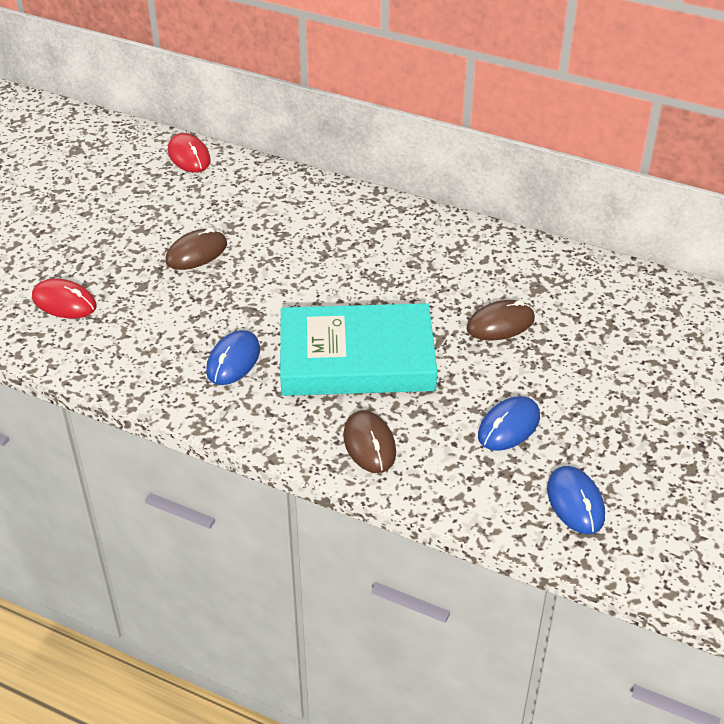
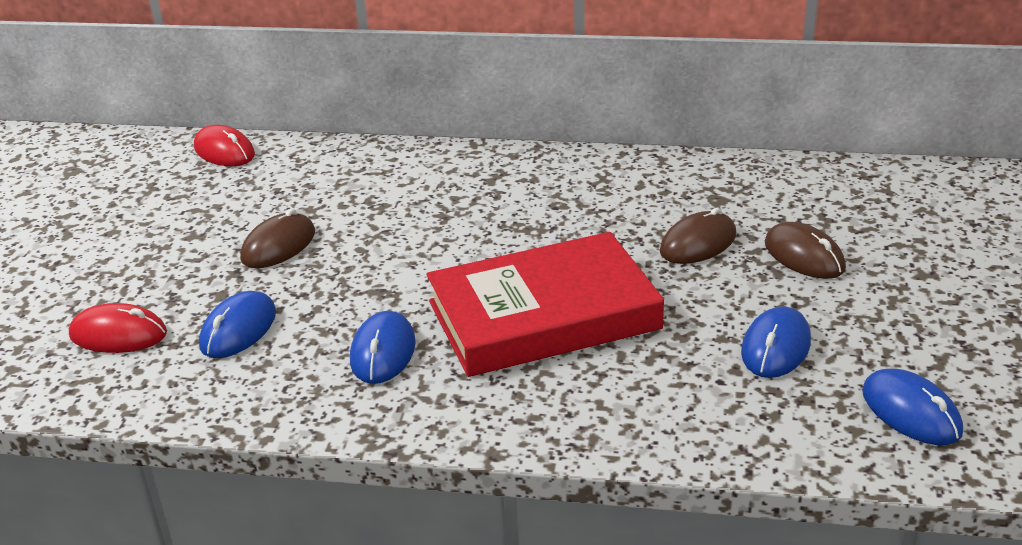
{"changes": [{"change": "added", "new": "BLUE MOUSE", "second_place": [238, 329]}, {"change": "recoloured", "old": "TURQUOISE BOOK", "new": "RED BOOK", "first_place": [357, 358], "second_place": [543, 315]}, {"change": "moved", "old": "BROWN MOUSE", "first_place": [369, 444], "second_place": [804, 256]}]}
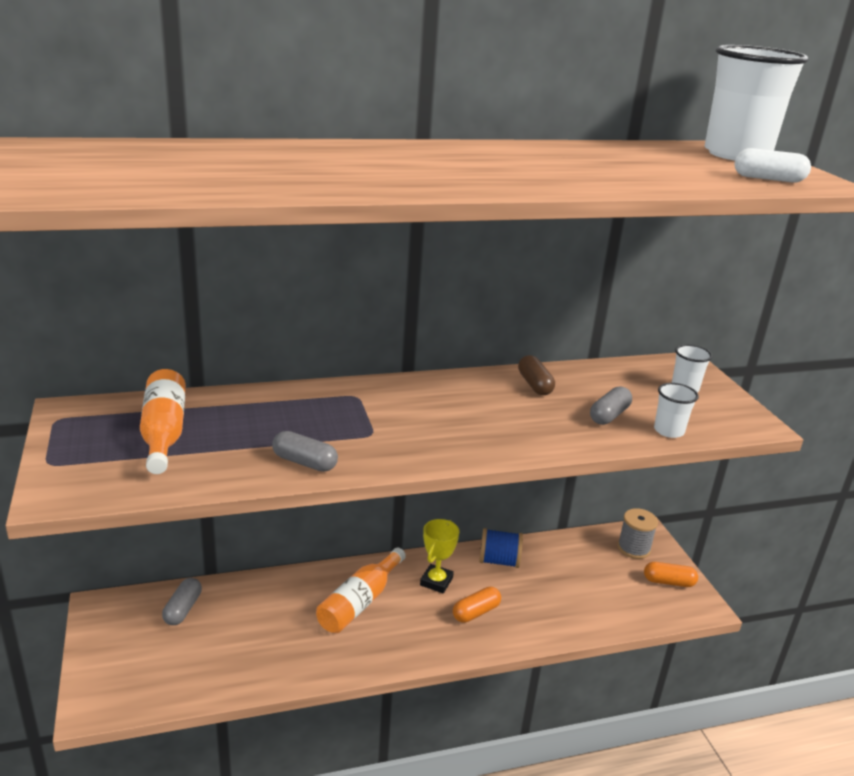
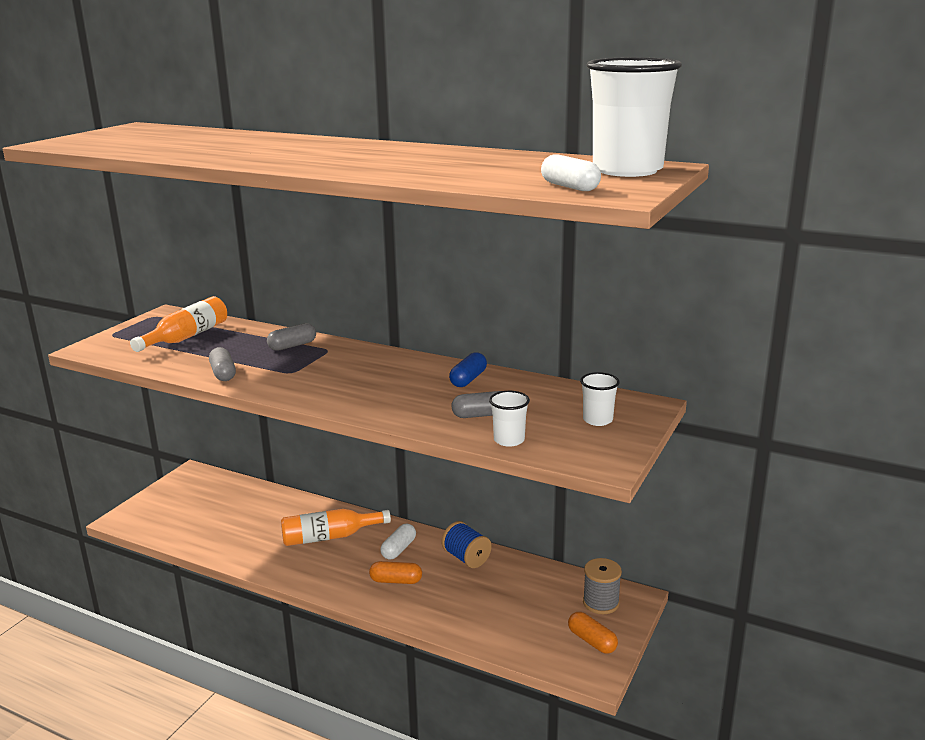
{"changes": [{"change": "moved", "old": "GREY CAPSULE", "first_place": [183, 609], "second_place": [292, 346]}, {"change": "replaced", "old": "YELLOW TROPHY", "new": "WHITE CAPSULE", "first_place": [436, 581], "second_place": [398, 549]}, {"change": "recoloured", "old": "BROWN CAPSULE", "new": "BLUE CAPSULE", "first_place": [534, 385], "second_place": [468, 379]}]}
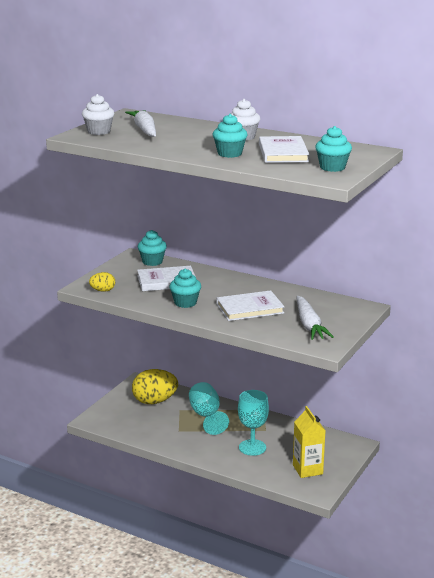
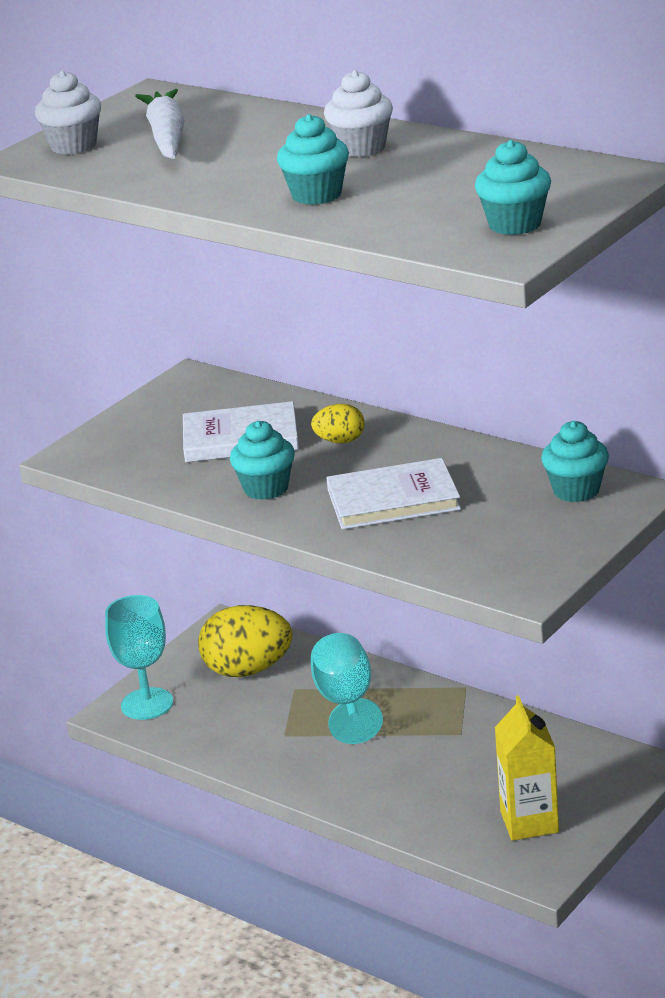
{"changes": [{"change": "moved", "old": "TURQUOISE GOBLET", "first_place": [252, 447], "second_place": [147, 704]}, {"change": "moved", "old": "YELLOW EGG", "first_place": [103, 291], "second_place": [340, 441]}, {"change": "moved", "old": "TURQUOISE CUPCAKE", "first_place": [152, 262], "second_place": [576, 490]}, {"change": "removed", "old": "WHITE BOOK", "first_place": [283, 153]}, {"change": "removed", "old": "WHITE CARROT", "first_place": [309, 325]}]}
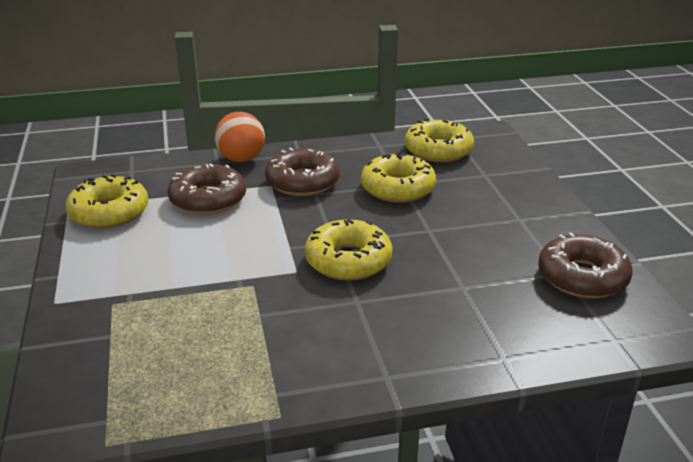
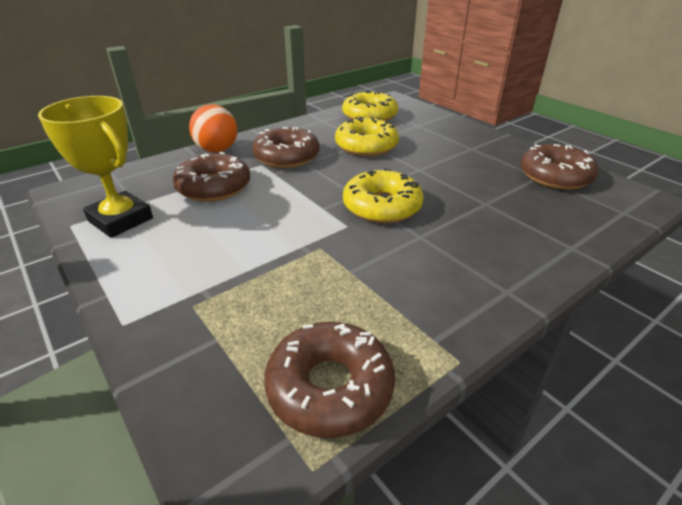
{"changes": [{"change": "replaced", "old": "YELLOW DONUT", "new": "YELLOW TROPHY", "first_place": [109, 212], "second_place": [121, 220]}, {"change": "added", "new": "BROWN DONUT", "second_place": [330, 387]}]}
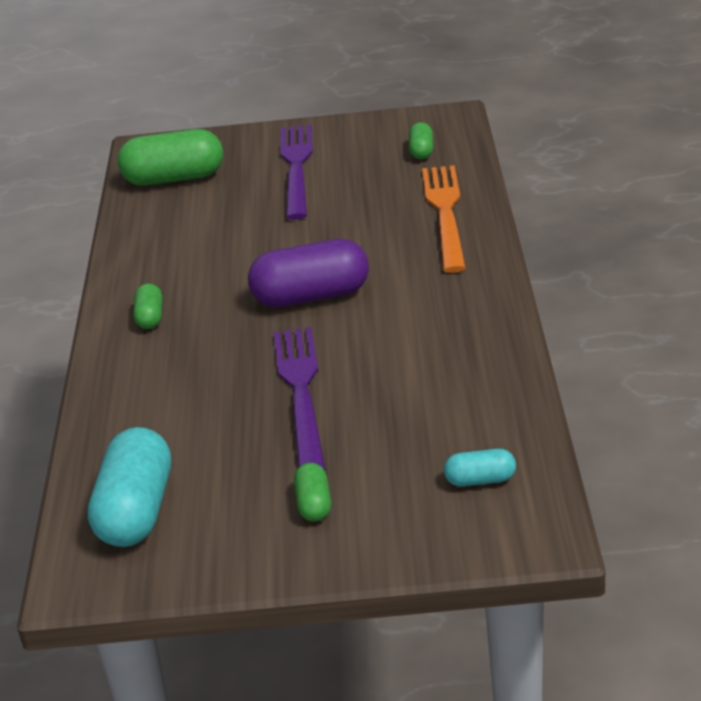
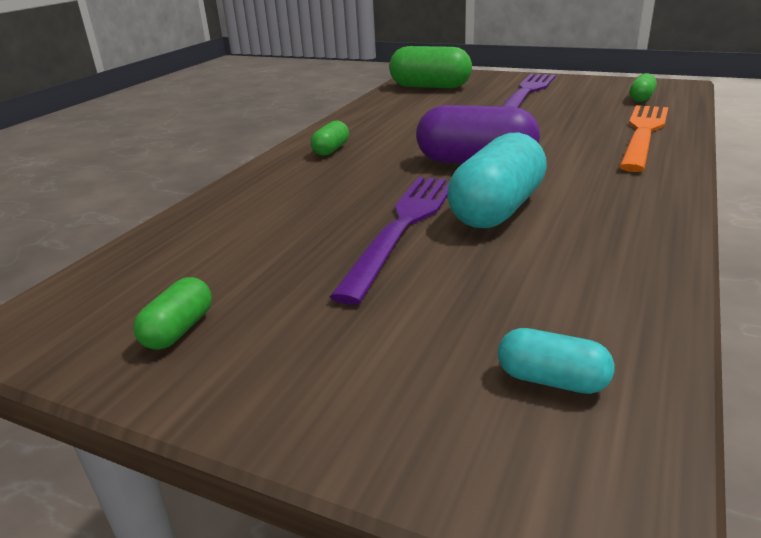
{"changes": [{"change": "moved", "old": "GREEN CAPSULE", "first_place": [314, 504], "second_place": [179, 330]}, {"change": "moved", "old": "TURQUOISE CAPSULE", "first_place": [136, 511], "second_place": [497, 209]}]}
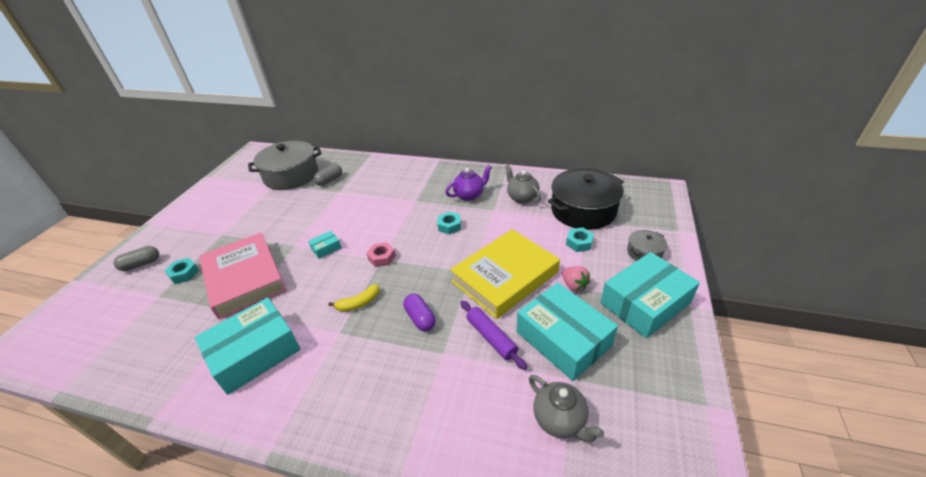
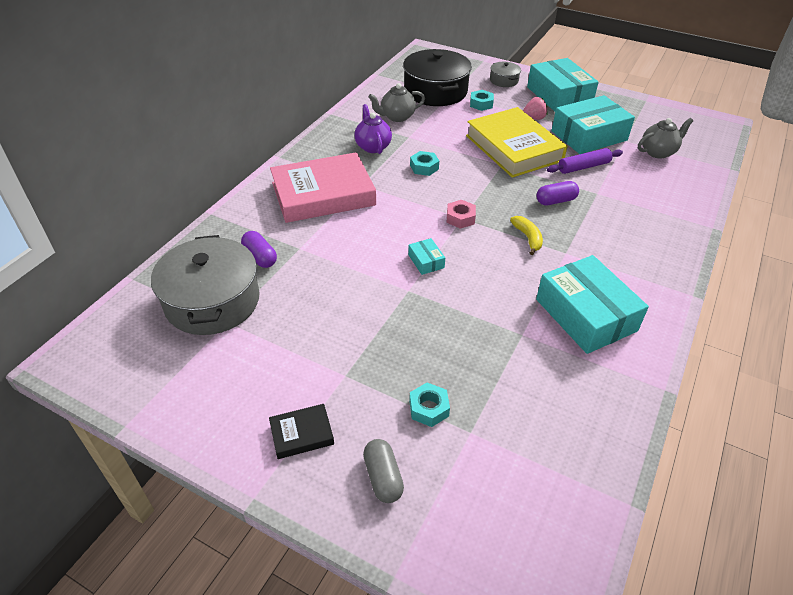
{"changes": [{"change": "recoloured", "old": "GREY CAPSULE", "new": "PURPLE CAPSULE", "first_place": [329, 180], "second_place": [260, 257]}, {"change": "added", "new": "BLACK BOOK", "second_place": [302, 434]}, {"change": "moved", "old": "PINK BOOK", "first_place": [245, 278], "second_place": [323, 194]}]}
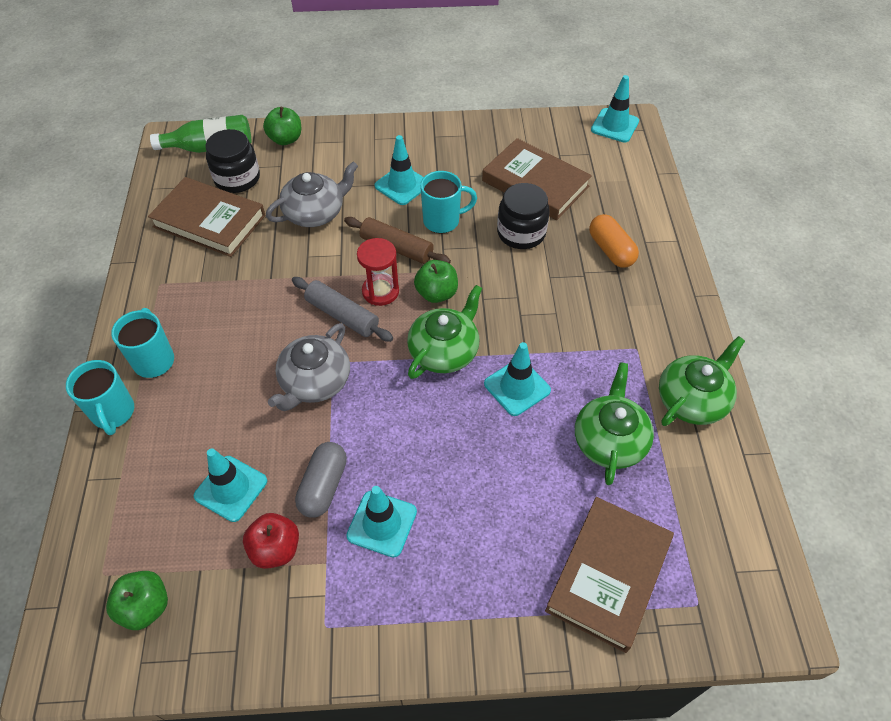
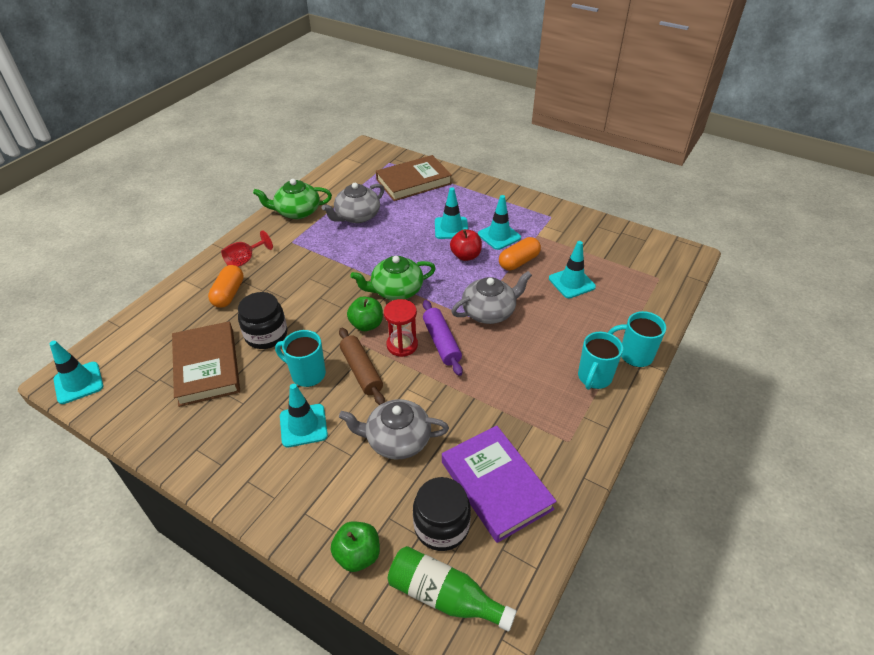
{"changes": [{"change": "added", "new": "RED GOBLET", "second_place": [245, 260]}, {"change": "recoloured", "old": "GREEN TEAPOT", "new": "GREY TEAPOT", "first_place": [609, 440], "second_place": [357, 216]}, {"change": "recoloured", "old": "GREY ROLLING PIN", "new": "PURPLE ROLLING PIN", "first_place": [342, 315], "second_place": [441, 342]}, {"change": "moved", "old": "TURQUOISE TRAFFIC CONE", "first_place": [517, 387], "second_place": [451, 228]}, {"change": "recoloured", "old": "BROWN BOOK", "new": "PURPLE BOOK", "first_place": [209, 221], "second_place": [496, 485]}, {"change": "moved", "old": "RED APPLE", "first_place": [275, 549], "second_place": [465, 256]}, {"change": "recoloured", "old": "GREY CAPSULE", "new": "ORANGE CAPSULE", "first_place": [323, 486], "second_place": [518, 262]}, {"change": "turned", "old": "TURQUOISE MUG", "first_place": [113, 413], "second_place": [634, 355], "degrees": -90}, {"change": "removed", "old": "GREEN APPLE", "first_place": [145, 607]}]}
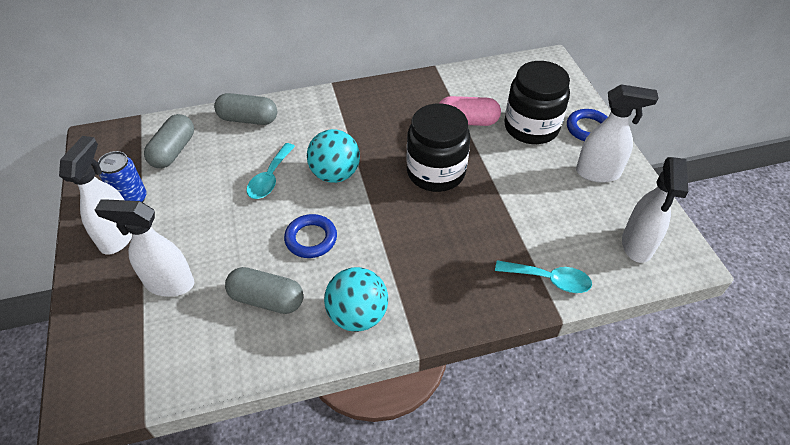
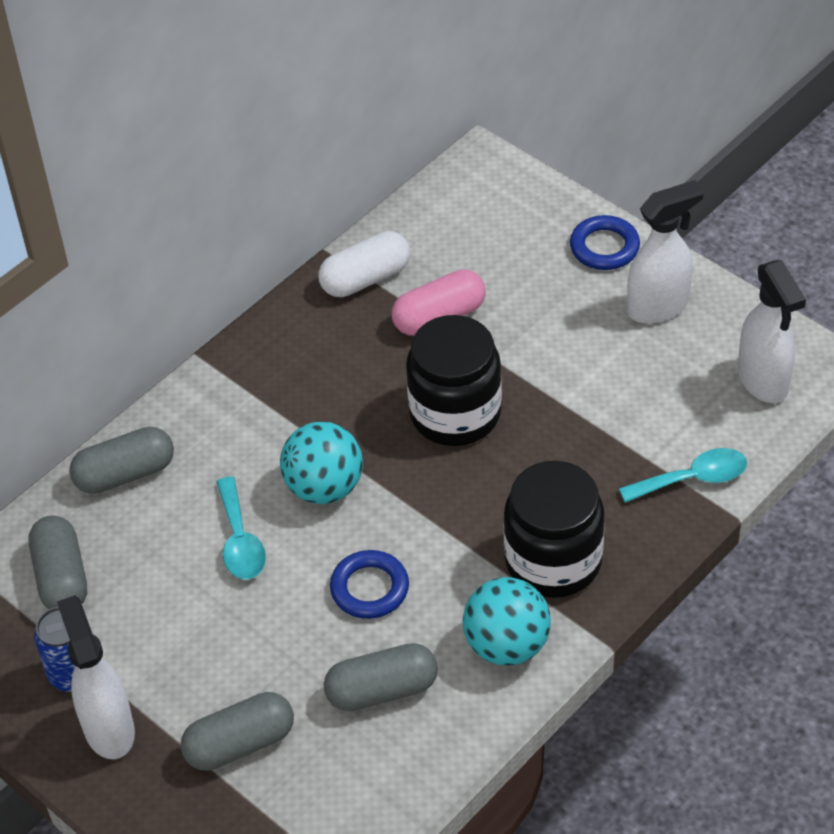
{"changes": [{"change": "replaced", "old": "WHITE SPRAY BOTTLE", "new": "GREY CAPSULE", "first_place": [169, 283], "second_place": [240, 744]}, {"change": "added", "new": "WHITE CAPSULE", "second_place": [365, 278]}, {"change": "moved", "old": "BLACK JAR", "first_place": [531, 127], "second_place": [553, 561]}]}
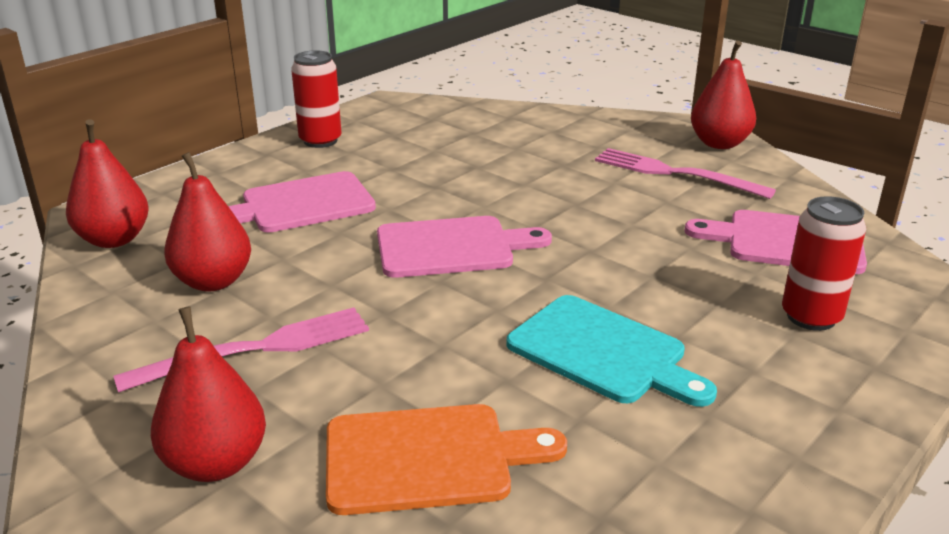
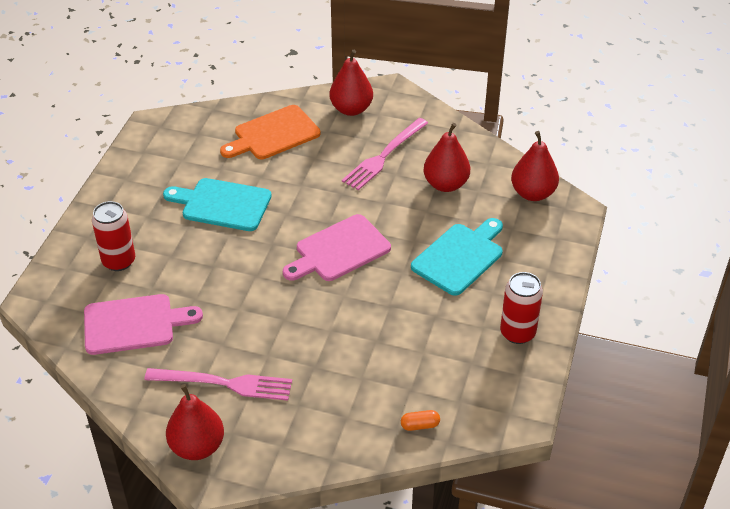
{"changes": [{"change": "added", "new": "ORANGE CAPSULE", "second_place": [420, 425]}, {"change": "recoloured", "old": "PINK CUTTING BOARD", "new": "TURQUOISE CUTTING BOARD", "first_place": [301, 204], "second_place": [460, 257]}]}
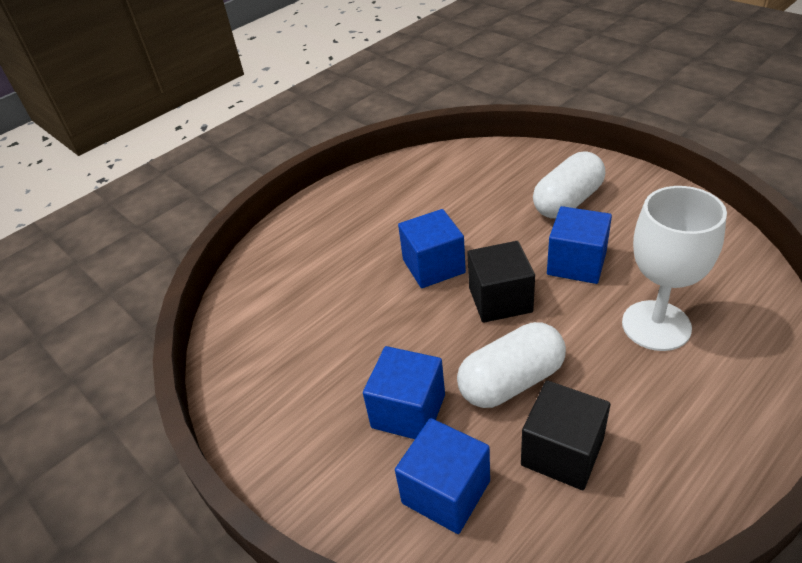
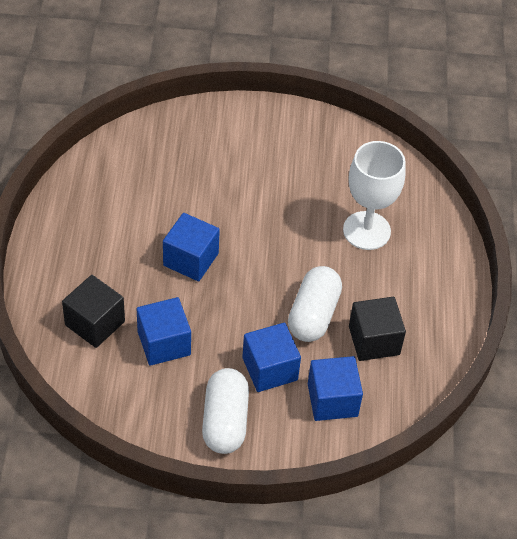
{"changes": [{"change": "moved", "old": "BLACK CUBE", "first_place": [500, 300], "second_place": [95, 323]}, {"change": "moved", "old": "BLUE CUBE", "first_place": [576, 263], "second_place": [164, 343]}, {"change": "moved", "old": "WHITE CAPSULE", "first_place": [567, 202], "second_place": [225, 421]}]}
